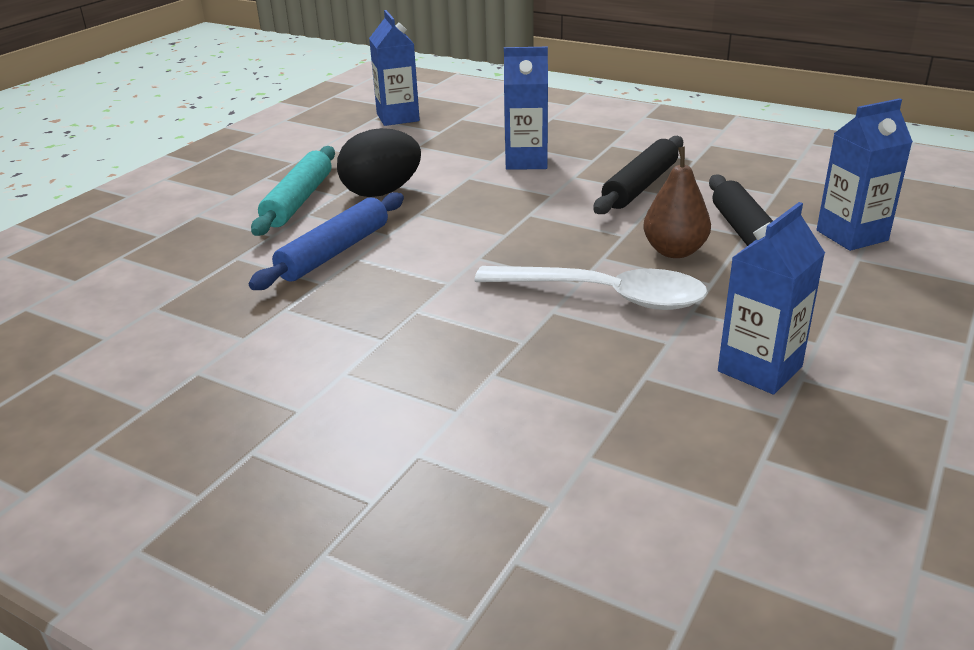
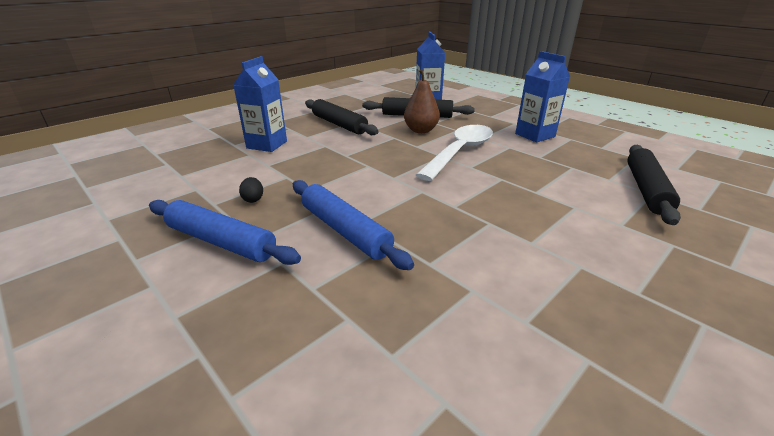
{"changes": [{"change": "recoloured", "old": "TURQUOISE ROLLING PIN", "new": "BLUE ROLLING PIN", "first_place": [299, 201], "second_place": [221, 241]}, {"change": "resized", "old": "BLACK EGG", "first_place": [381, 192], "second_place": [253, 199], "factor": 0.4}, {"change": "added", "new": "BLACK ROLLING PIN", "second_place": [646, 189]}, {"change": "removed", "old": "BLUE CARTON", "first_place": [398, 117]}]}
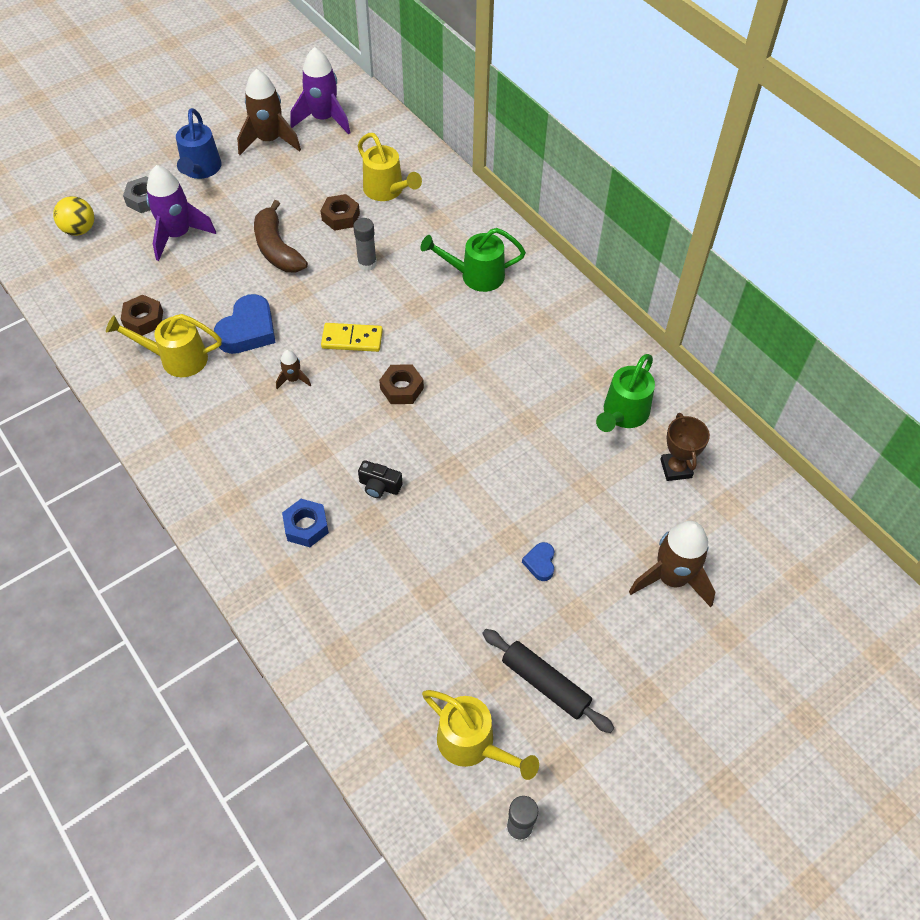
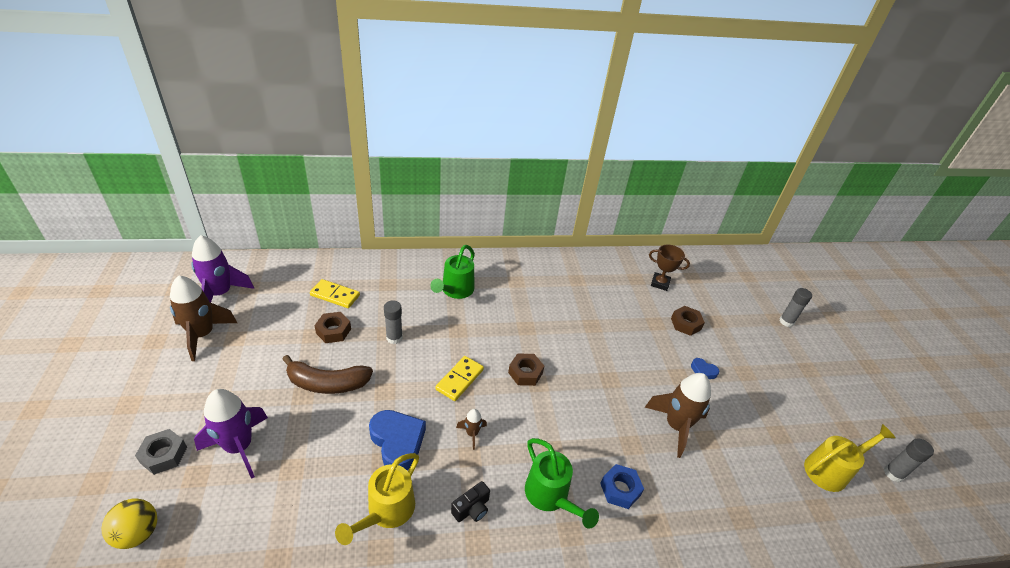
{"changes": [{"change": "replaced", "old": "YELLOW WATERING CAN", "new": "YELLOW DOMINO", "first_place": [387, 191], "second_place": [335, 295]}, {"change": "moved", "old": "BLACK CAMERA", "first_place": [379, 486], "second_place": [472, 509]}, {"change": "moved", "old": "GREEN WATERING CAN", "first_place": [622, 415], "second_place": [550, 497]}, {"change": "moved", "old": "BROWN ROCKET", "first_place": [671, 578], "second_place": [676, 426]}, {"change": "moved", "old": "BROWN NUT", "first_place": [144, 319], "second_place": [685, 324]}, {"change": "added", "new": "GREY GLUE STICK", "second_place": [786, 321]}, {"change": "removed", "old": "BLUE WATERING CAN", "first_place": [200, 170]}, {"change": "removed", "old": "BLACK ROLLING PIN", "first_place": [545, 684]}]}
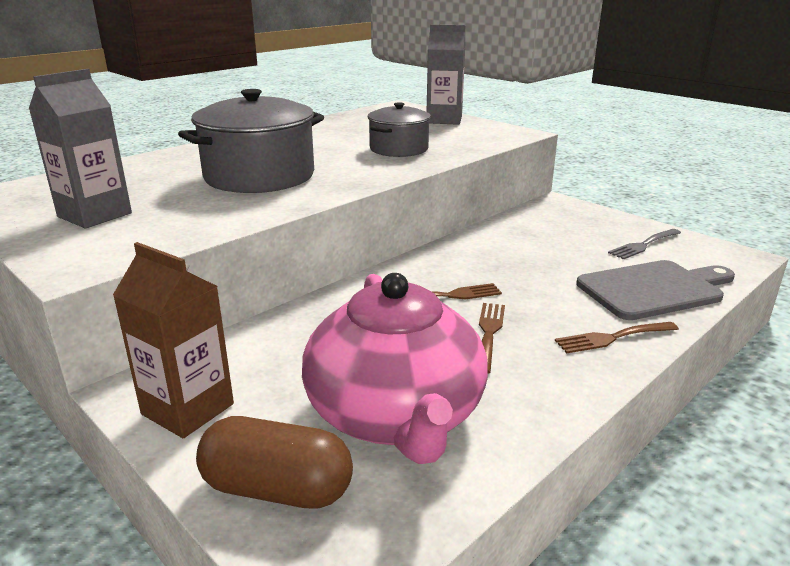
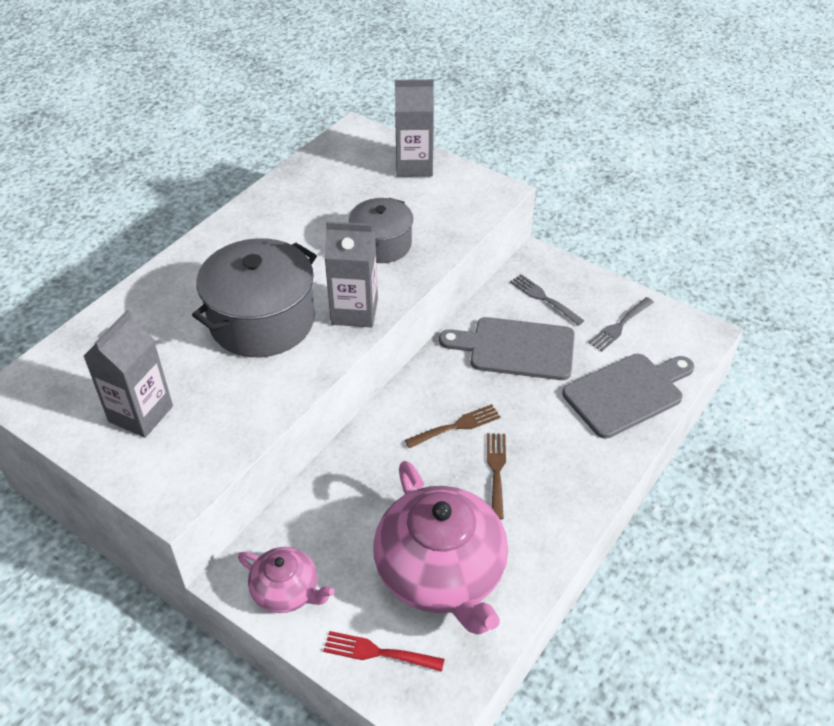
{"changes": [{"change": "replaced", "old": "BROWN CARTON", "new": "PINK TEAPOT", "first_place": [188, 409], "second_place": [286, 591]}, {"change": "replaced", "old": "BROWN CAPSULE", "new": "RED FORK", "first_place": [277, 489], "second_place": [378, 652]}, {"change": "added", "new": "GREY CARTON", "second_place": [354, 311]}, {"change": "added", "new": "GREY CUTTING BOARD", "second_place": [516, 348]}, {"change": "added", "new": "GREY FORK", "second_place": [543, 298]}, {"change": "removed", "old": "BROWN FORK", "first_place": [612, 338]}]}
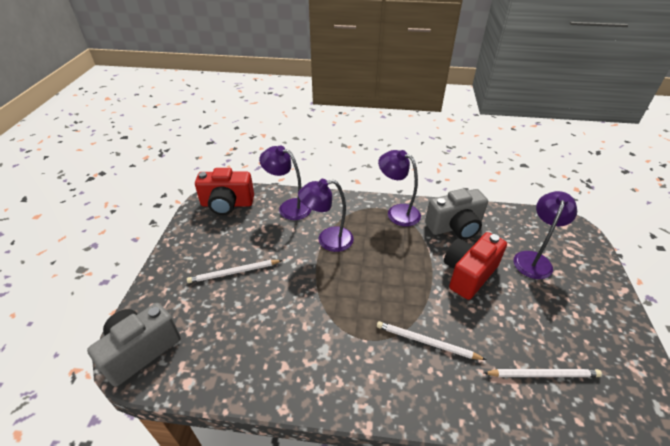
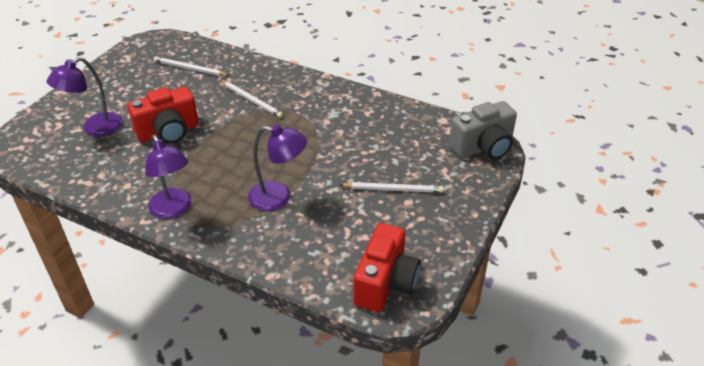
{"changes": [{"change": "turned", "old": "RED CAMERA", "first_place": [227, 204], "second_place": [385, 283], "degrees": 90}, {"change": "removed", "old": "PURPLE LAMP", "first_place": [289, 207]}, {"change": "removed", "old": "GREY CAMERA", "first_place": [455, 227]}]}
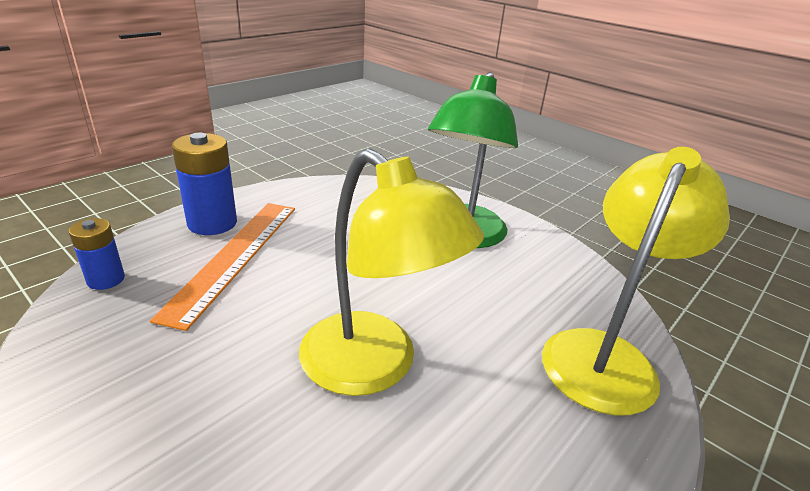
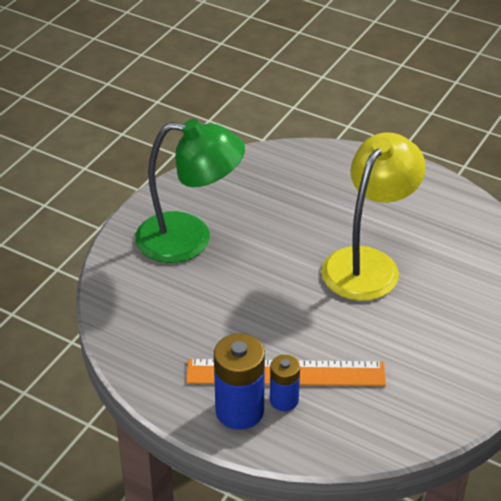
{"changes": [{"change": "moved", "old": "BLUE BATTERY", "first_place": [106, 279], "second_place": [284, 400]}, {"change": "removed", "old": "YELLOW LAMP", "first_place": [605, 355]}]}
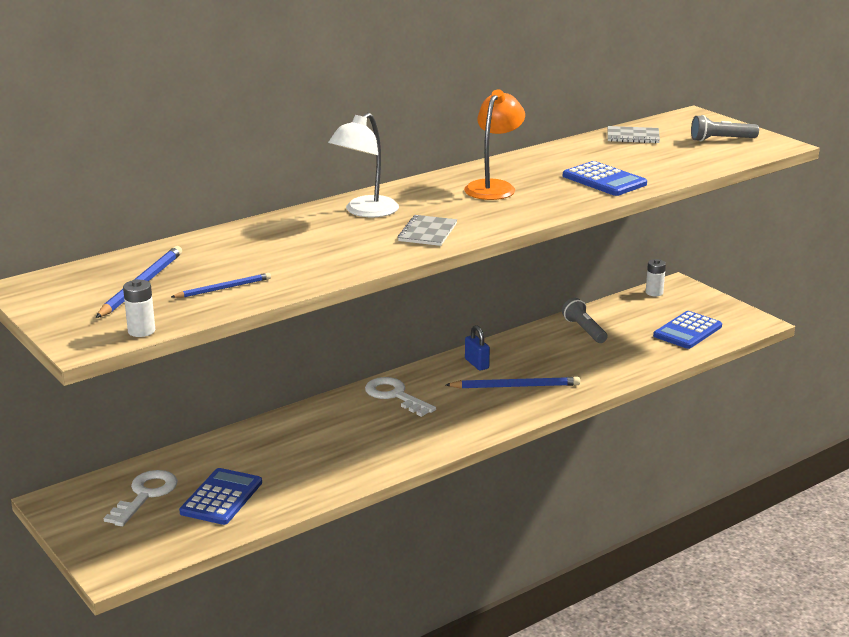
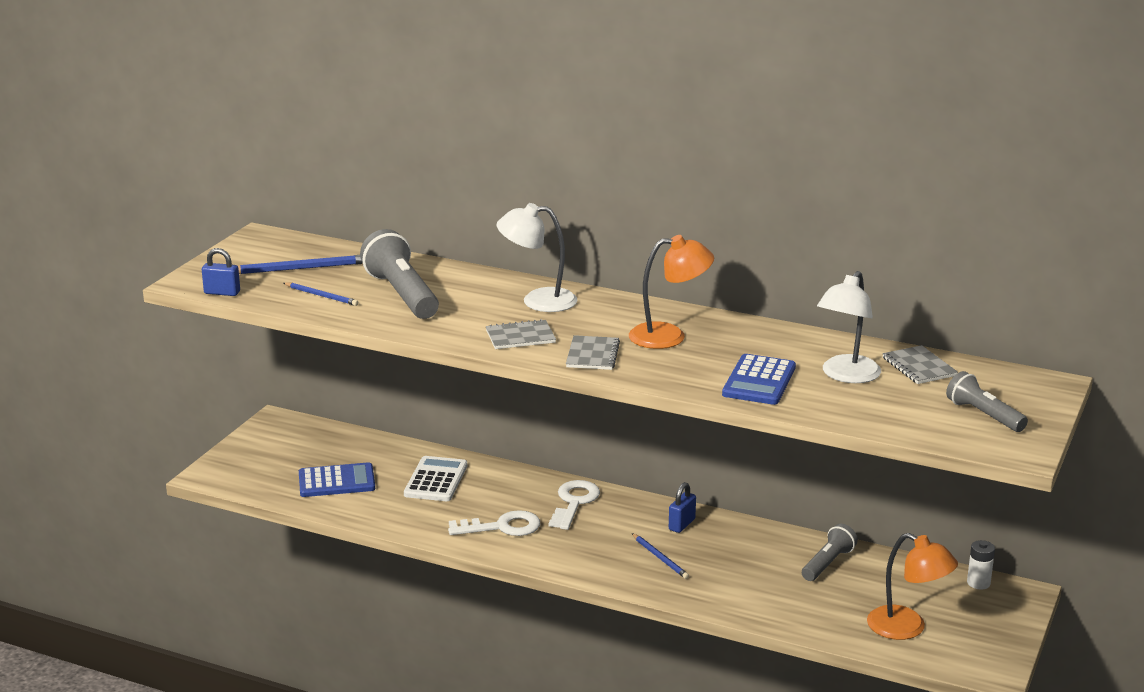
{"changes": [{"change": "replaced", "old": "WHITE BATTERY", "new": "BLUE PADLOCK", "first_place": [141, 331], "second_place": [222, 293]}, {"change": "added", "new": "GREY FLASHLIGHT", "second_place": [402, 294]}, {"change": "added", "new": "WHITE CALCULATOR", "second_place": [436, 480]}, {"change": "moved", "old": "WHITE KEY", "first_place": [145, 495], "second_place": [502, 527]}, {"change": "added", "new": "GREY NOTEBOOK", "second_place": [592, 355]}, {"change": "resized", "old": "BLUE PENCIL", "first_place": [515, 386], "second_place": [660, 558], "factor": 0.62}, {"change": "added", "new": "WHITE LAMP", "second_place": [846, 376]}, {"change": "replaced", "old": "BLUE CALCULATOR", "new": "ORANGE LAMP", "first_place": [687, 331], "second_place": [907, 628]}]}
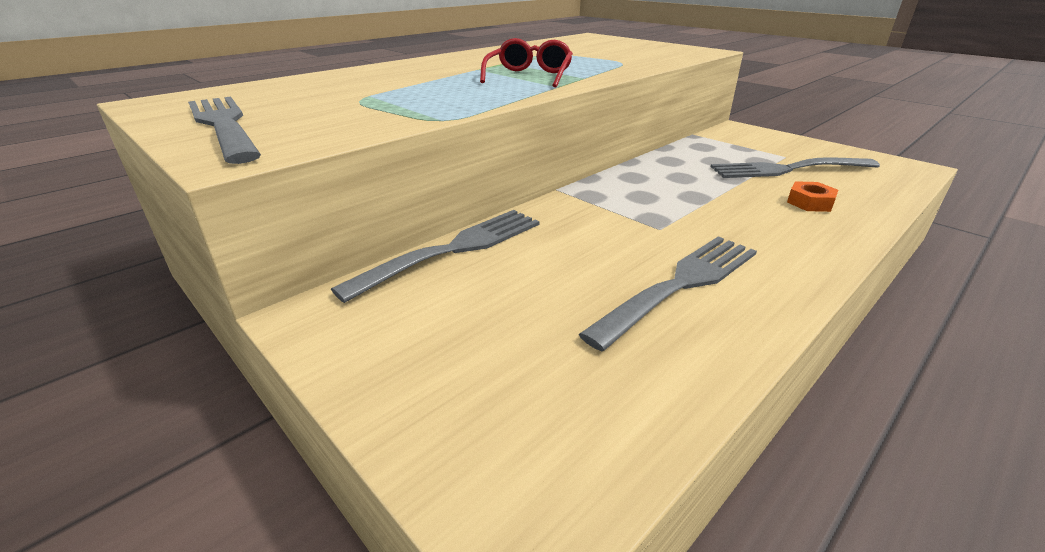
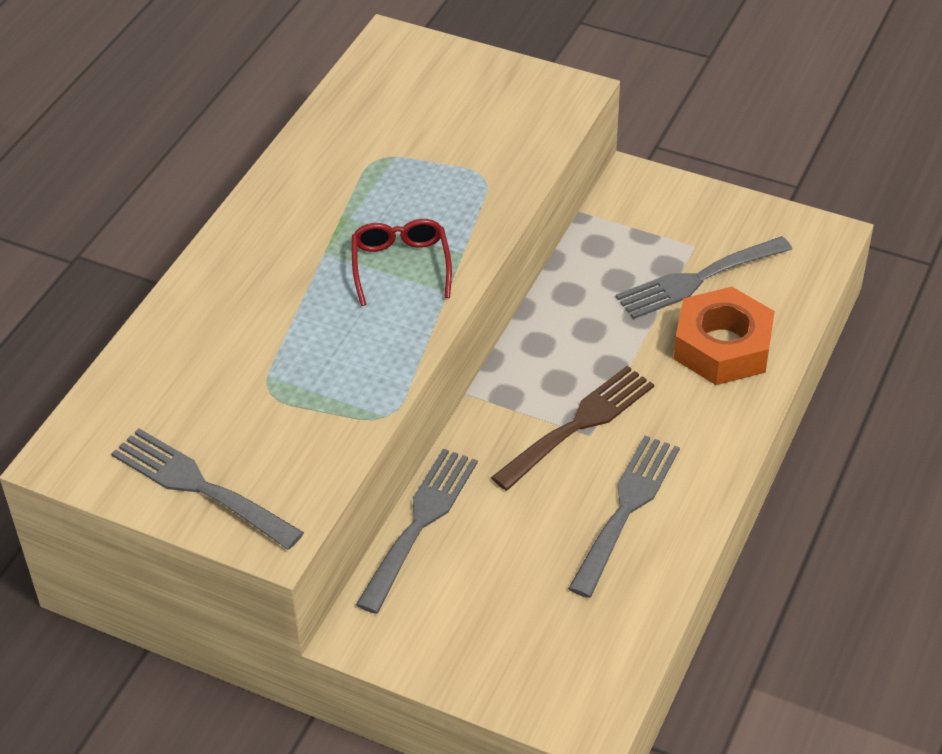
{"changes": [{"change": "added", "new": "BROWN FORK", "second_place": [579, 424]}, {"change": "resized", "old": "ORANGE NUT", "first_place": [810, 202], "second_place": [722, 346], "factor": 2.24}]}
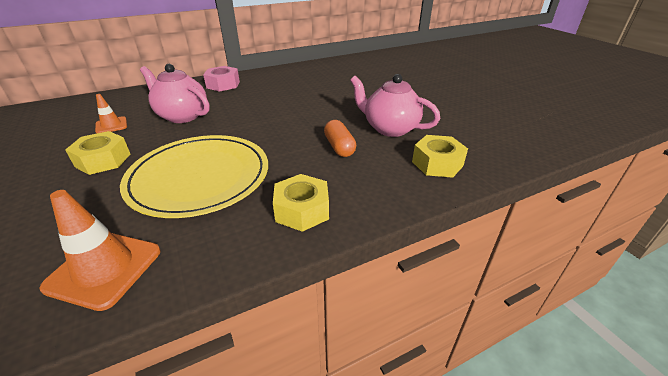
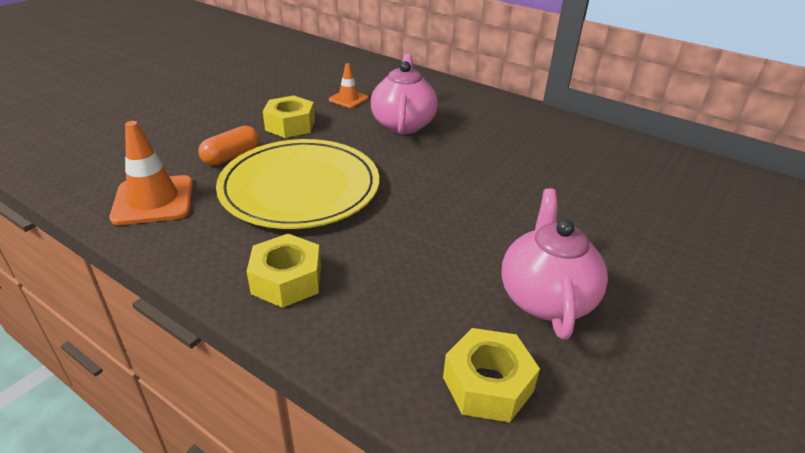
{"changes": [{"change": "moved", "old": "ORANGE CAPSULE", "first_place": [339, 147], "second_place": [231, 156]}, {"change": "removed", "old": "PINK NUT", "first_place": [223, 84]}]}
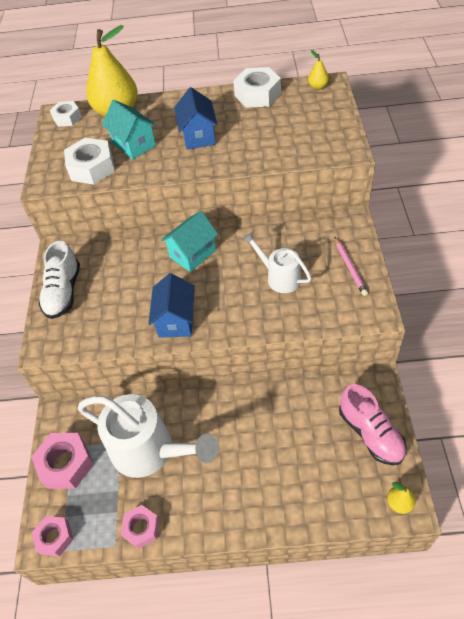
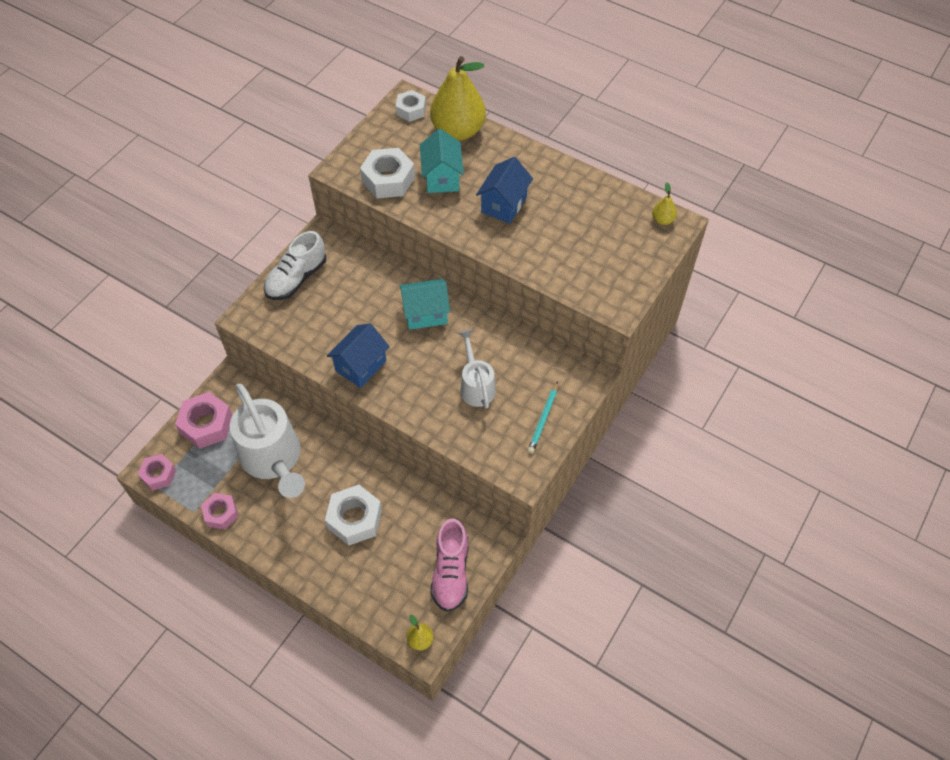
{"changes": [{"change": "moved", "old": "WHITE NUT", "first_place": [257, 94], "second_place": [355, 519]}, {"change": "recoloured", "old": "PINK PENCIL", "new": "TURQUOISE PENCIL", "first_place": [350, 267], "second_place": [543, 419]}]}
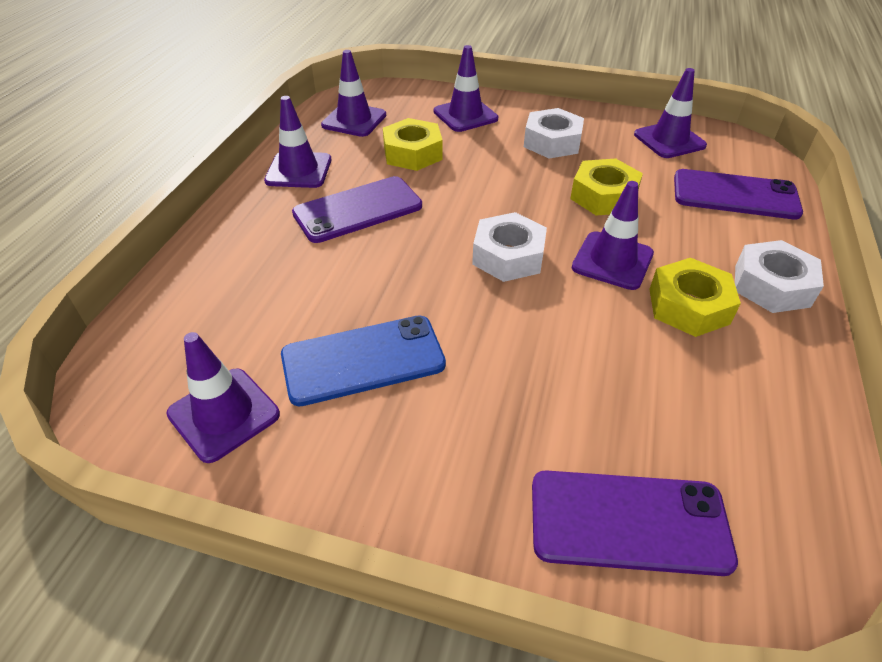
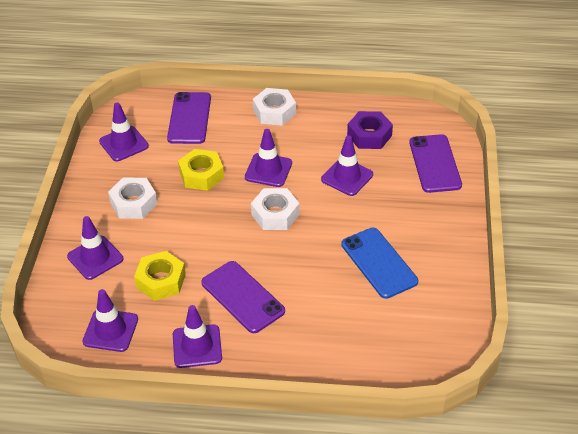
{"changes": [{"change": "moved", "old": "PURPLE TRAFFIC CONE", "first_place": [224, 414], "second_place": [347, 177]}, {"change": "added", "new": "PURPLE NUT", "second_place": [369, 135]}, {"change": "removed", "old": "YELLOW NUT", "first_place": [688, 306]}]}
